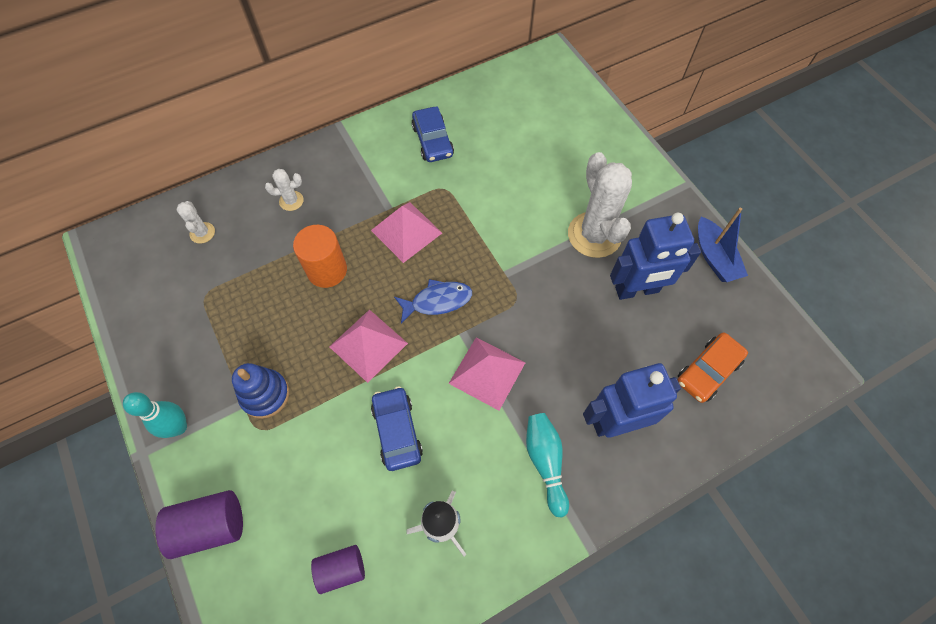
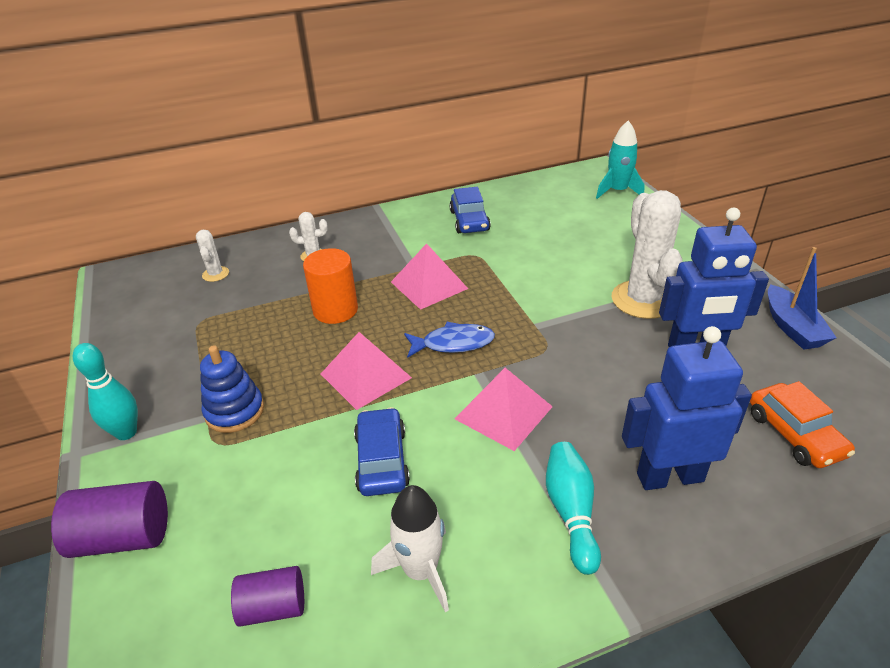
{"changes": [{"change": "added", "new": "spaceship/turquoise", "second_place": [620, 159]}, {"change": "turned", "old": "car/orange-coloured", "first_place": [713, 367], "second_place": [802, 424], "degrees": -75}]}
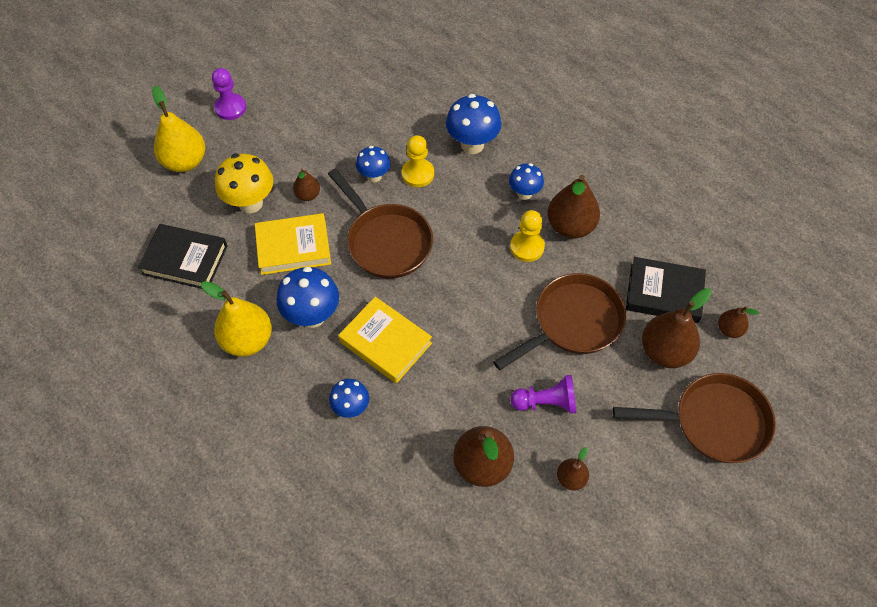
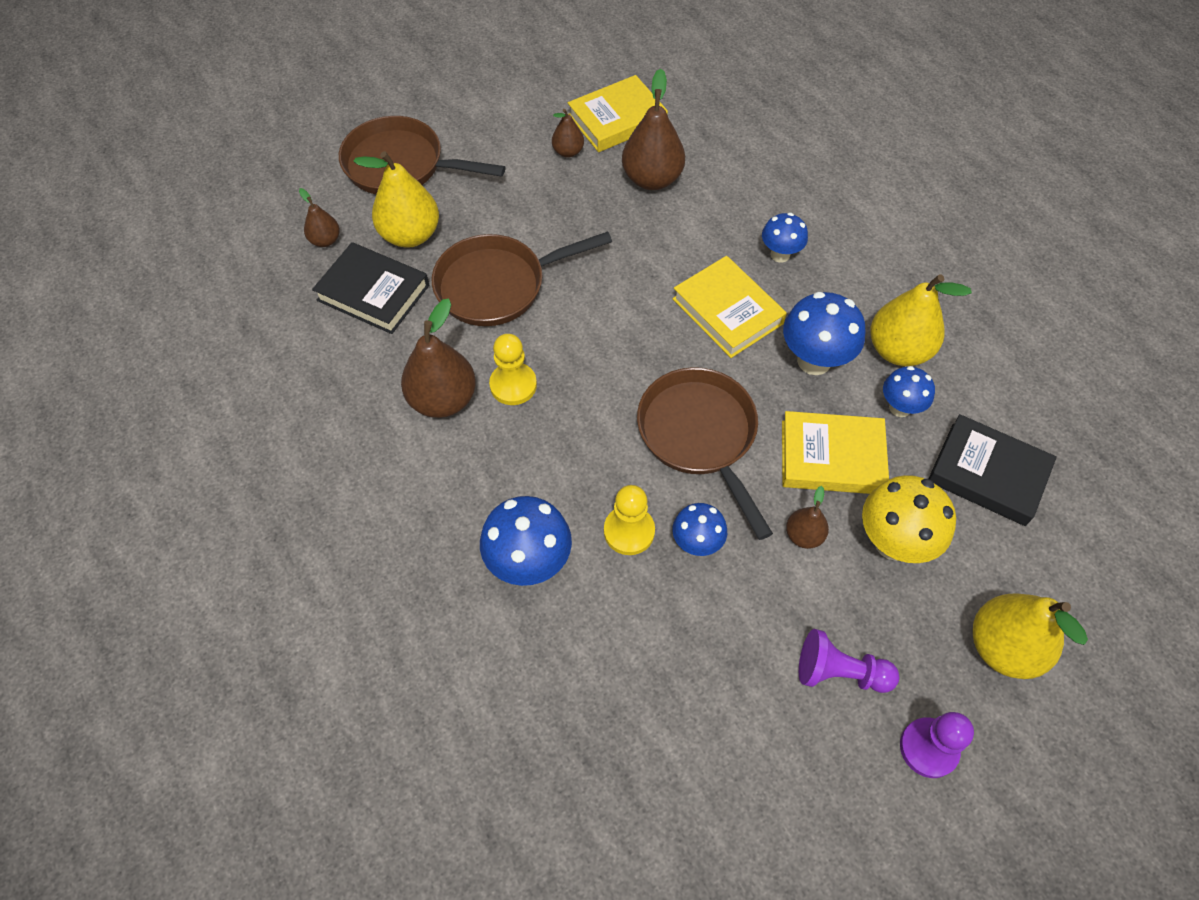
{"changes": [{"change": "added", "new": "hardcover/golden", "second_place": [618, 113]}, {"change": "moved", "old": "fungus/blue", "first_place": [526, 181], "second_place": [909, 391]}, {"change": "moved", "old": "game pawn/violet", "first_place": [543, 394], "second_place": [849, 661]}, {"change": "recoloured", "old": "pear/brown", "new": "pear/golden", "first_place": [677, 328], "second_place": [396, 199]}]}
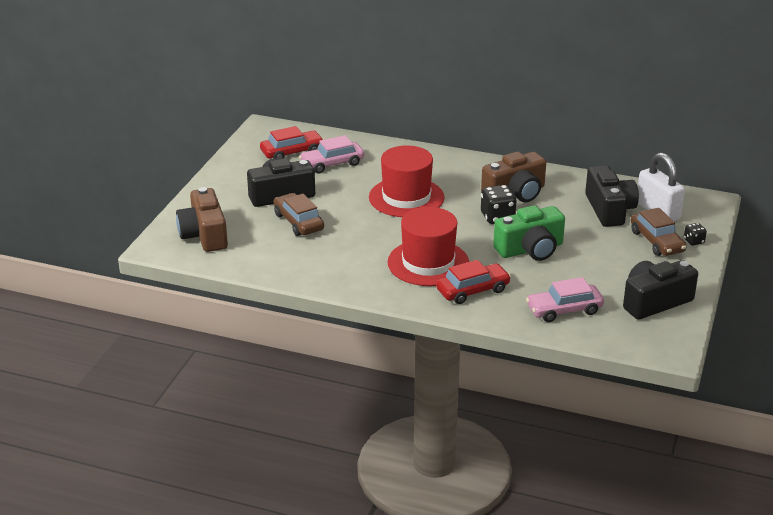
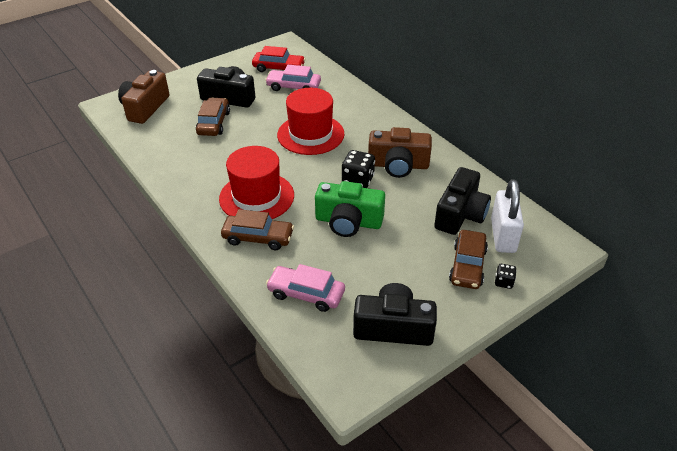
{"changes": [{"change": "recoloured", "old": "car/scarlet", "new": "car/brown", "first_place": [473, 282], "second_place": [257, 229]}]}
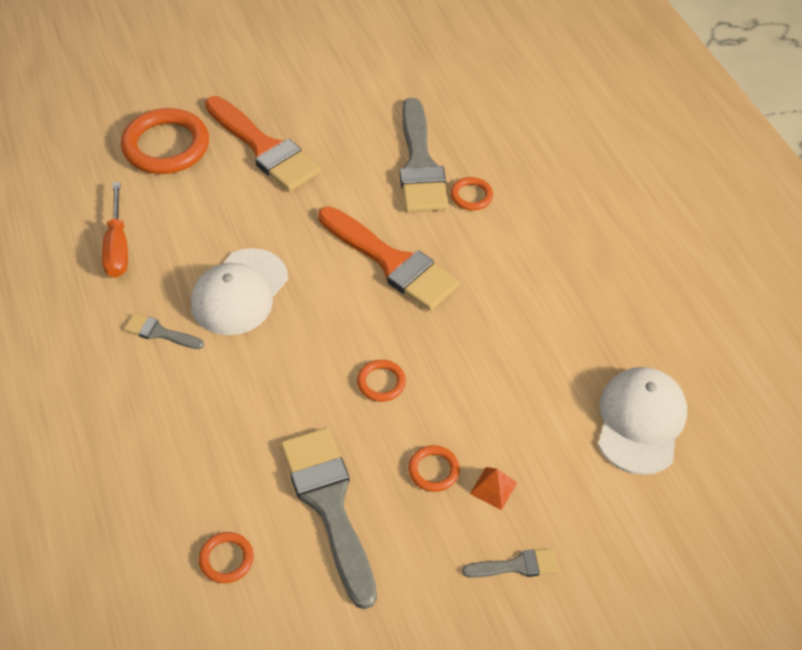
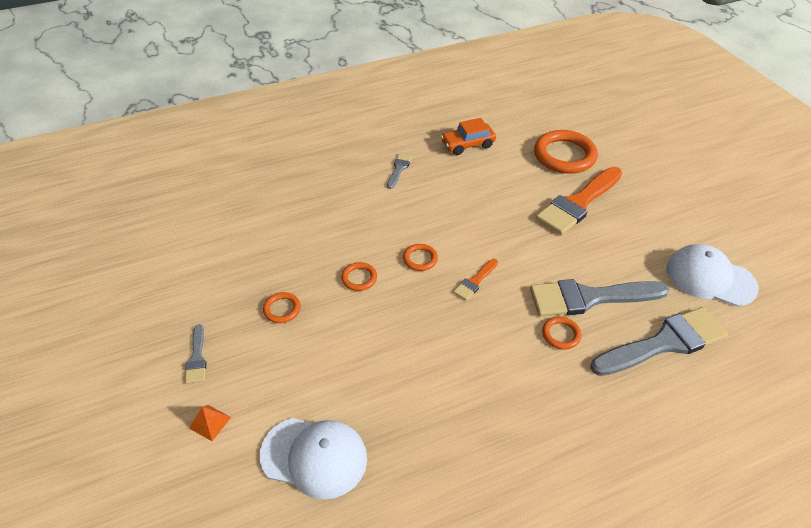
{"changes": [{"change": "moved", "old": "baseball cap/snow-white", "first_place": [239, 291], "second_place": [712, 275]}, {"change": "moved", "old": "hoop/orange-coloured", "first_place": [226, 557], "second_place": [420, 257]}, {"change": "moved", "old": "paint brush/ash-grey", "first_place": [328, 518], "second_place": [659, 341]}, {"change": "moved", "old": "solid pyramid/orange-coloured", "first_place": [493, 488], "second_place": [210, 423]}, {"change": "replaced", "old": "flat screwdriver/orange-coloured", "new": "car/orange-coloured", "first_place": [115, 230], "second_place": [468, 136]}, {"change": "resized", "old": "paint brush/orange-coloured", "first_place": [389, 258], "second_place": [475, 280], "factor": 0.46}]}
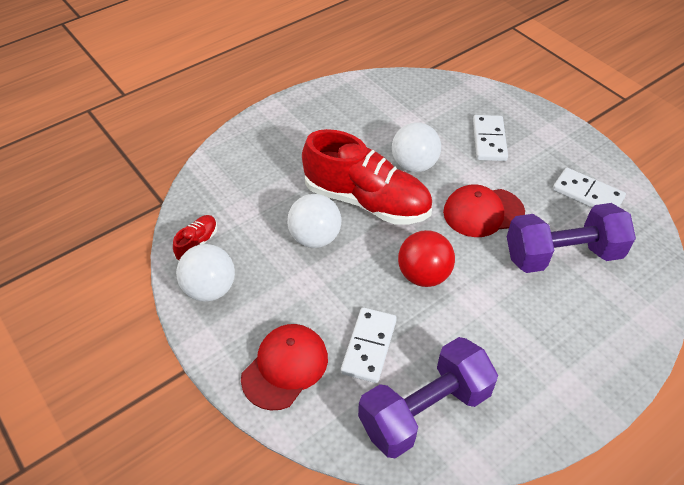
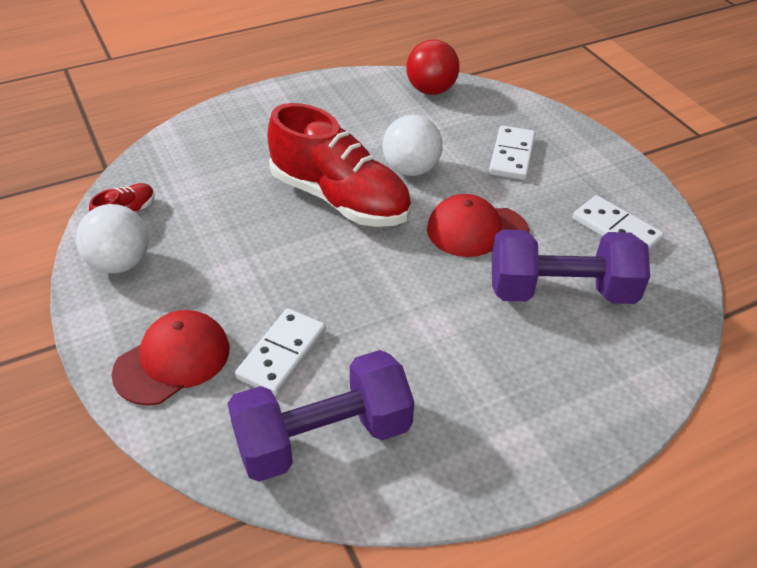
{"changes": [{"change": "removed", "old": "ball/snow-white", "first_place": [314, 221]}, {"change": "moved", "old": "ball/scarlet", "first_place": [426, 258], "second_place": [433, 67]}]}
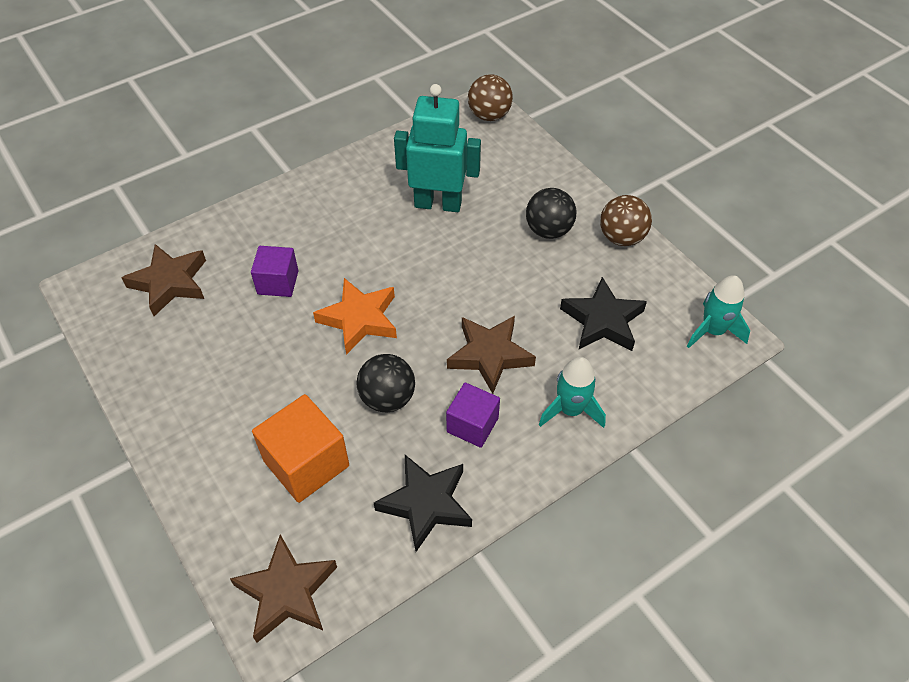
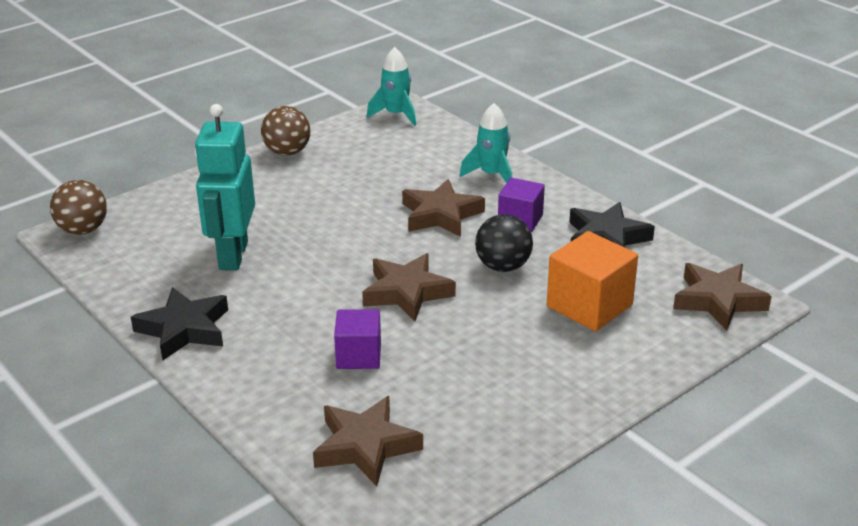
{"changes": [{"change": "removed", "old": "ball/ebony", "first_place": [551, 213]}, {"change": "moved", "old": "star shape/ebony", "first_place": [603, 314], "second_place": [179, 324]}, {"change": "recoloured", "old": "star shape/orange-coloured", "new": "star shape/brown", "first_place": [355, 316], "second_place": [409, 287]}]}
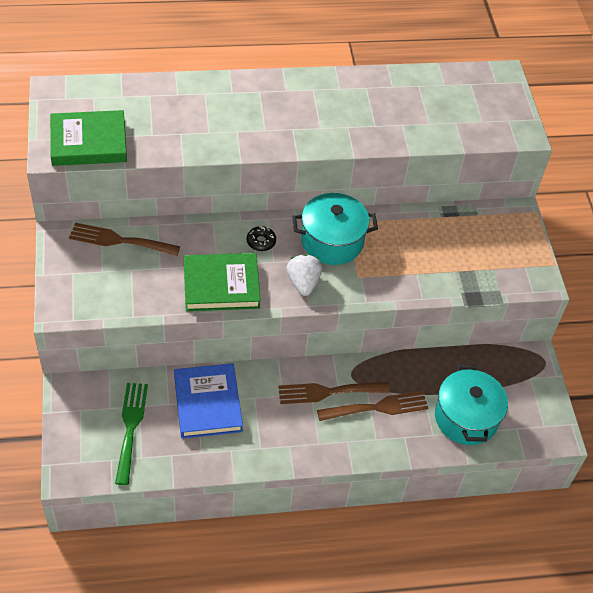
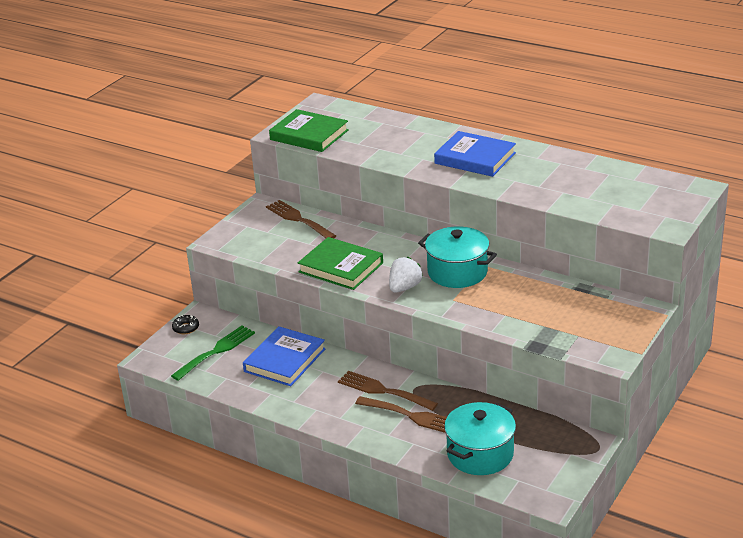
{"changes": [{"change": "added", "new": "hardcover/blue", "second_place": [475, 154]}, {"change": "moved", "old": "glazed donut/ebony", "first_place": [261, 238], "second_place": [185, 324]}]}
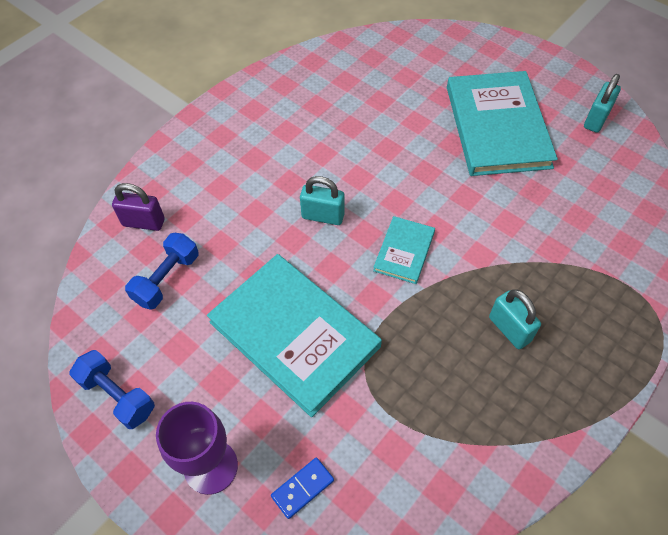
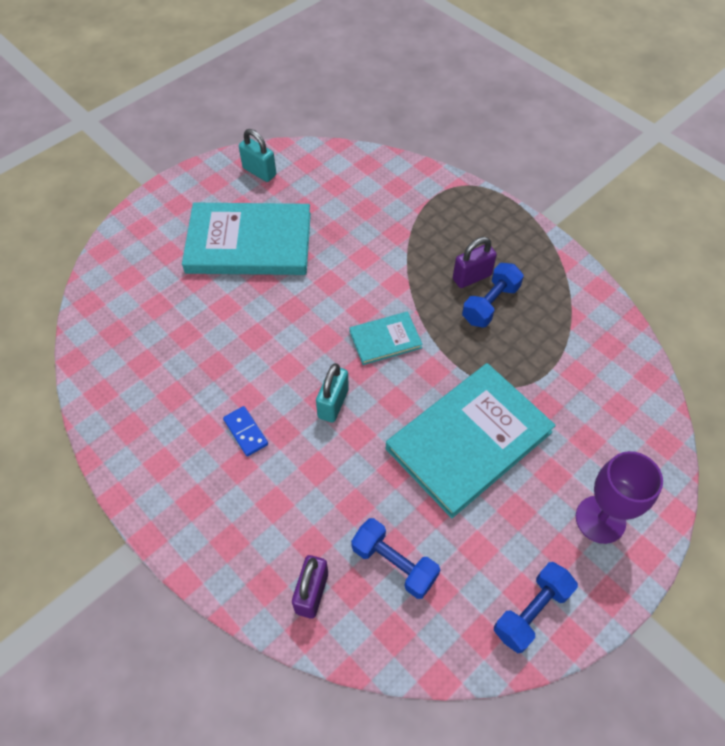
{"changes": [{"change": "added", "new": "hand weight/blue", "second_place": [493, 295]}, {"change": "moved", "old": "domino/blue", "first_place": [302, 488], "second_place": [245, 431]}, {"change": "recoloured", "old": "padlock/turquoise", "new": "padlock/violet", "first_place": [515, 319], "second_place": [475, 262]}, {"change": "turned", "old": "hardcover/turquoise", "first_place": [404, 250], "second_place": [386, 338], "degrees": -45}]}
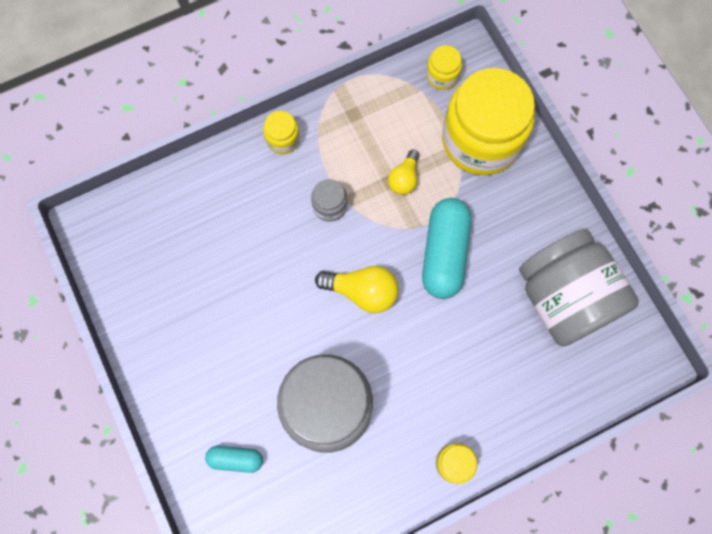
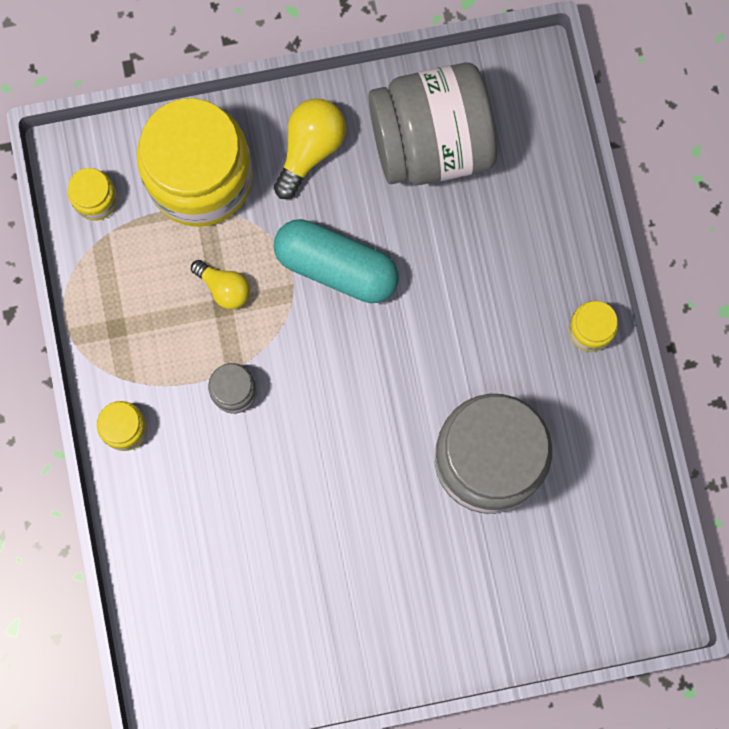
{"changes": [{"change": "removed", "old": "capsule/turquoise", "first_place": [234, 459]}, {"change": "moved", "old": "lightbulb/golden", "first_place": [357, 289], "second_place": [310, 149]}]}
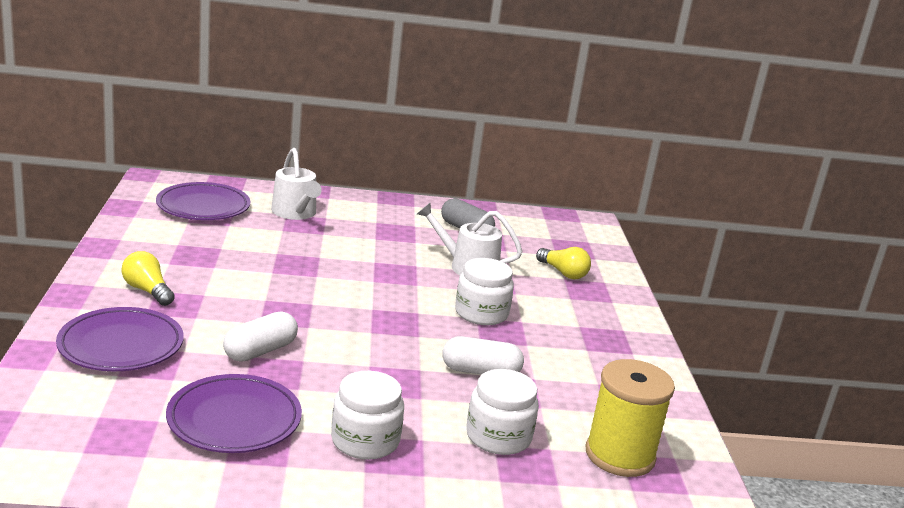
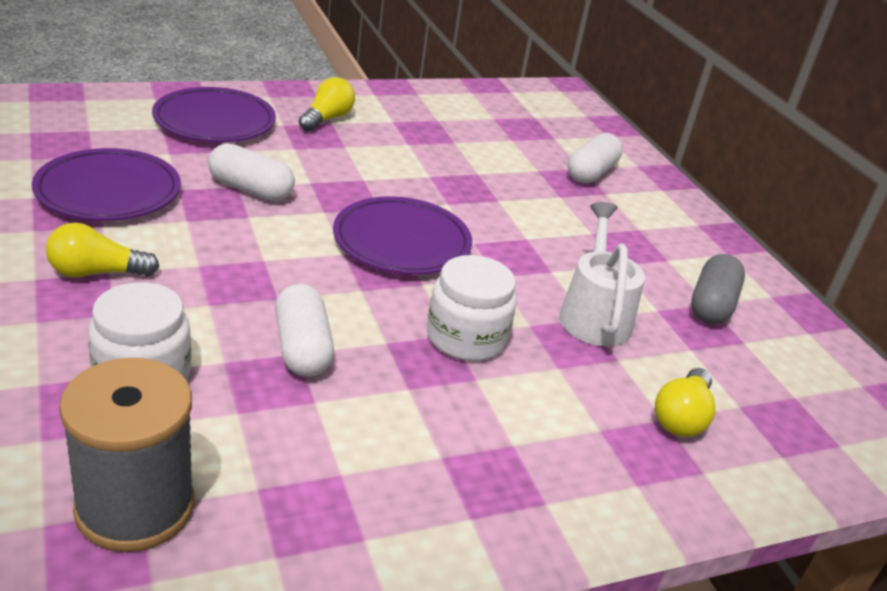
{"changes": [{"change": "moved", "old": "dinner plate/violet", "first_place": [203, 201], "second_place": [402, 235]}, {"change": "replaced", "old": "sprinkling can/snow-white", "new": "capsule/snow-white", "first_place": [296, 184], "second_place": [595, 158]}, {"change": "replaced", "old": "jar/snow-white", "new": "lightbulb/golden", "first_place": [367, 415], "second_place": [102, 250]}, {"change": "recoloured", "old": "reel of thread/golden", "new": "reel of thread/ash-grey", "first_place": [630, 418], "second_place": [126, 455]}]}
